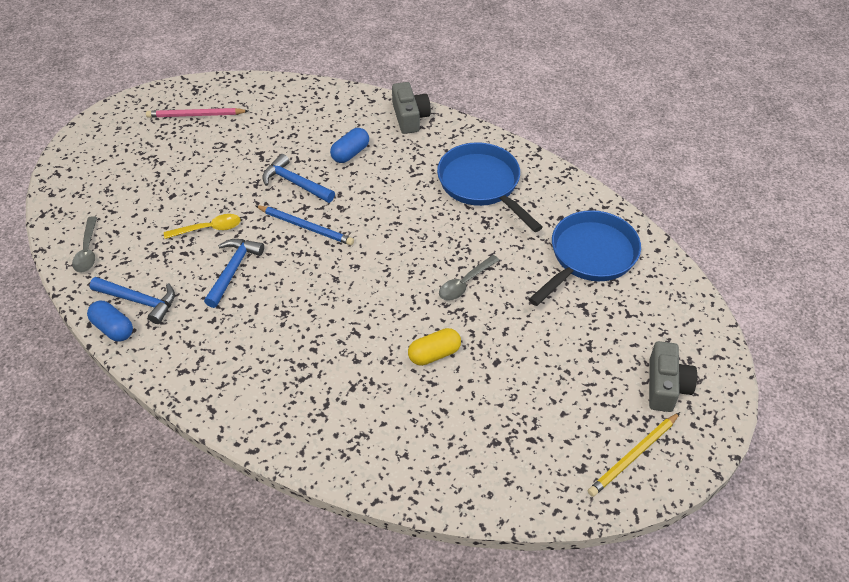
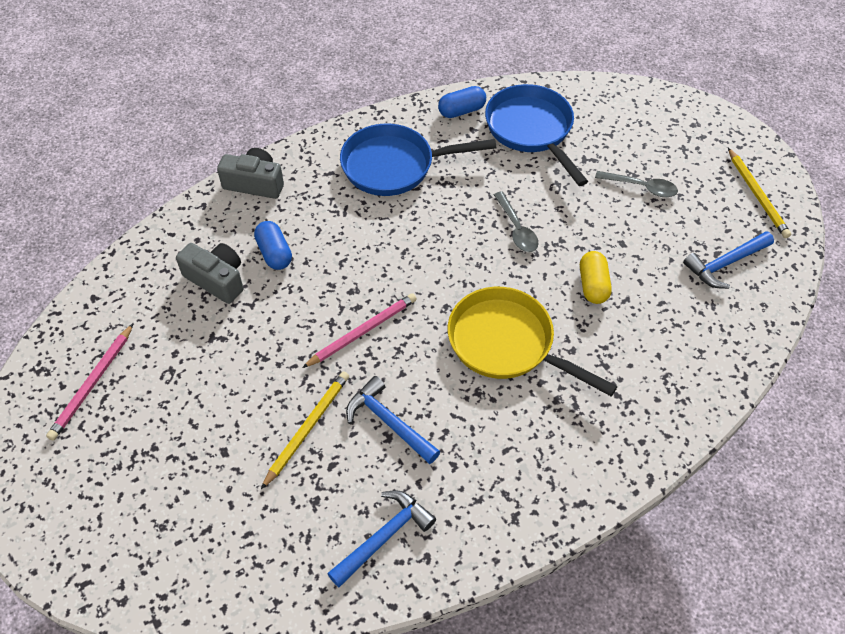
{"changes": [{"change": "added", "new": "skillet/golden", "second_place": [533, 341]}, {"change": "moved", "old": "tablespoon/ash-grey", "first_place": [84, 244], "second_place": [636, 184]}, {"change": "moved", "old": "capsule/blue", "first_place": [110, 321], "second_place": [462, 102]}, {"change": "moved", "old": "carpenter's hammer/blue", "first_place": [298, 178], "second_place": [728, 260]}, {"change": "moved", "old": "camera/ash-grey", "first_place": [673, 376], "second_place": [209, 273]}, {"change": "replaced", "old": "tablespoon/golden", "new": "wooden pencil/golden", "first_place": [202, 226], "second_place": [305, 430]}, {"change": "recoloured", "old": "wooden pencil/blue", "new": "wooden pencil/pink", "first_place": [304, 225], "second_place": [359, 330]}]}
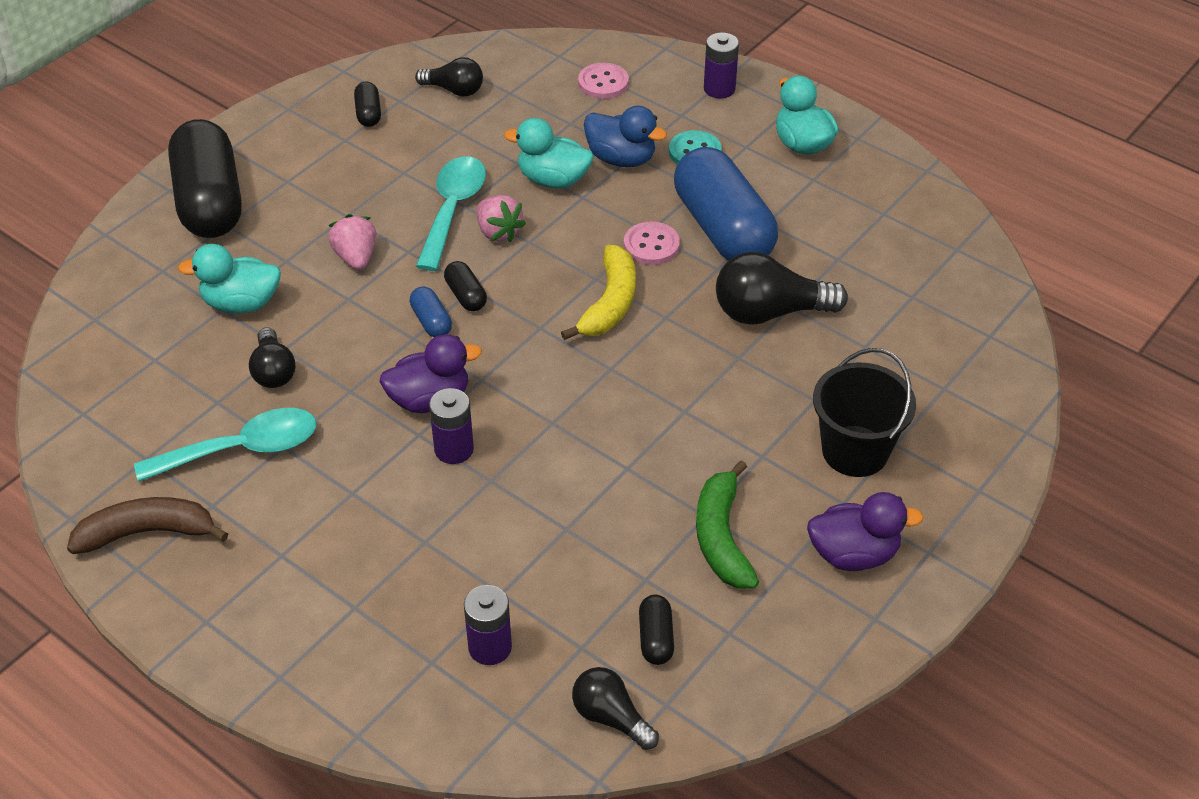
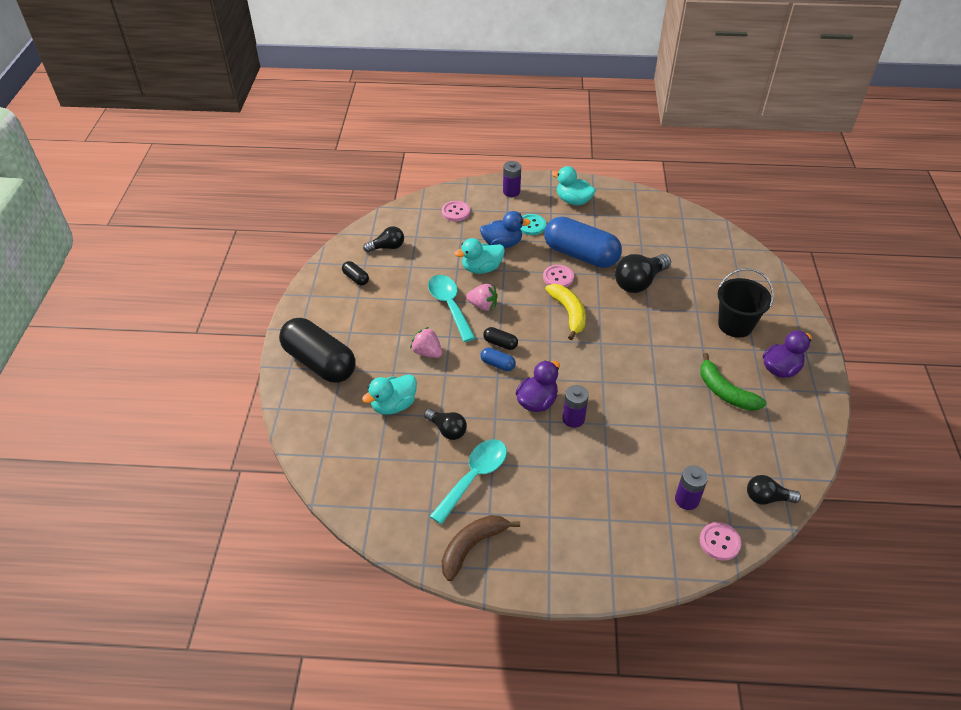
{"changes": [{"change": "removed", "old": "capsule/ebony", "first_place": [656, 630]}, {"change": "added", "new": "button/pink", "second_place": [720, 541]}]}
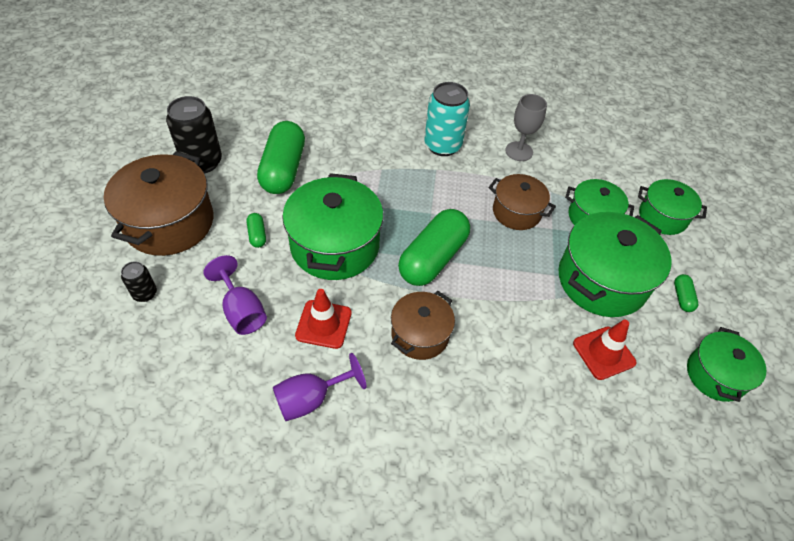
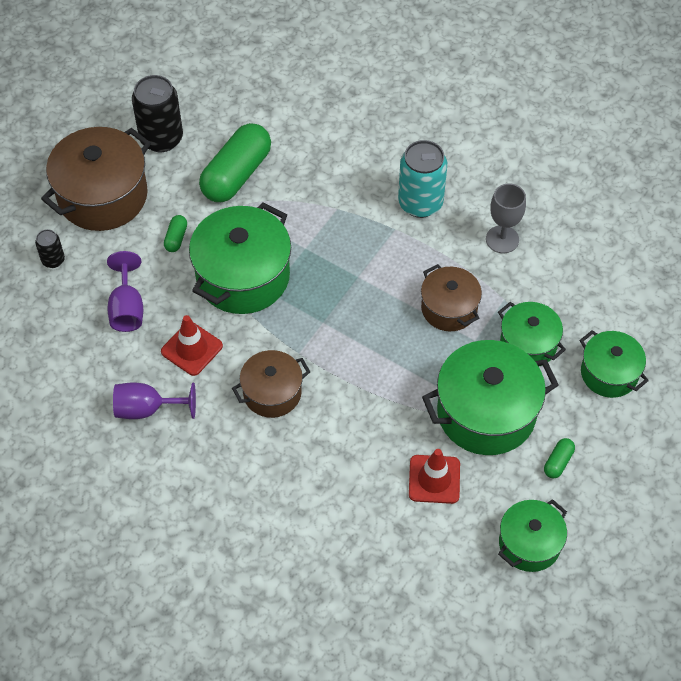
{"changes": [{"change": "removed", "old": "capsule/leaf-green", "first_place": [434, 247]}]}
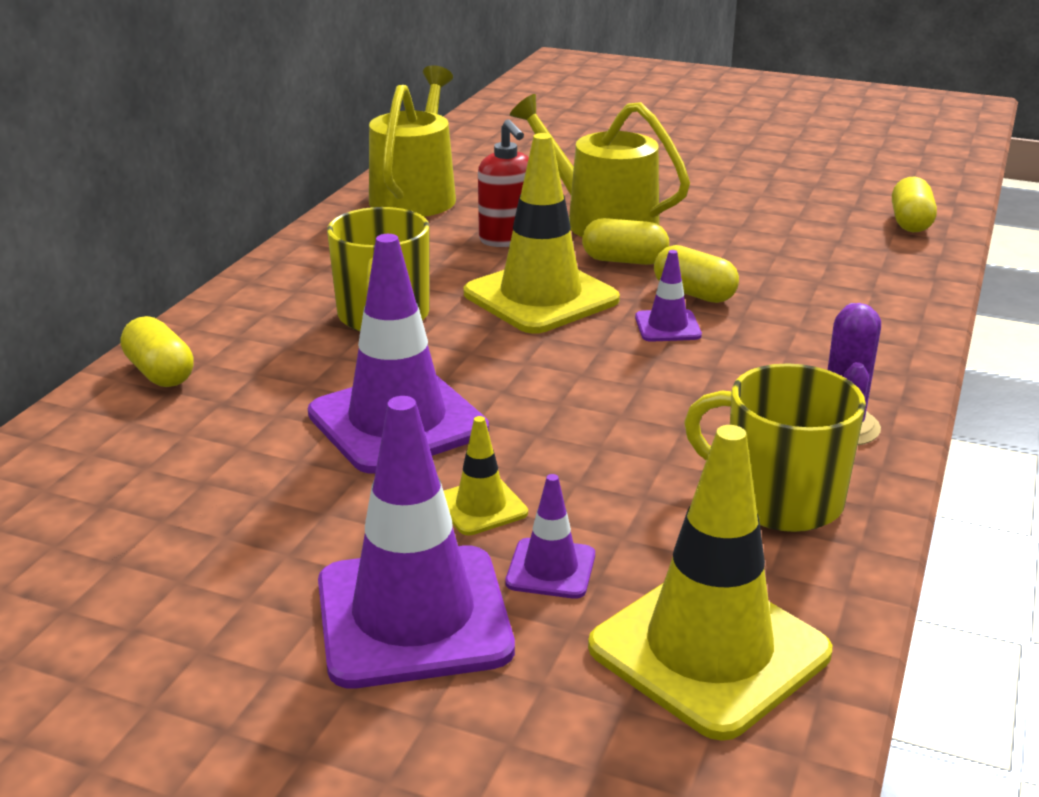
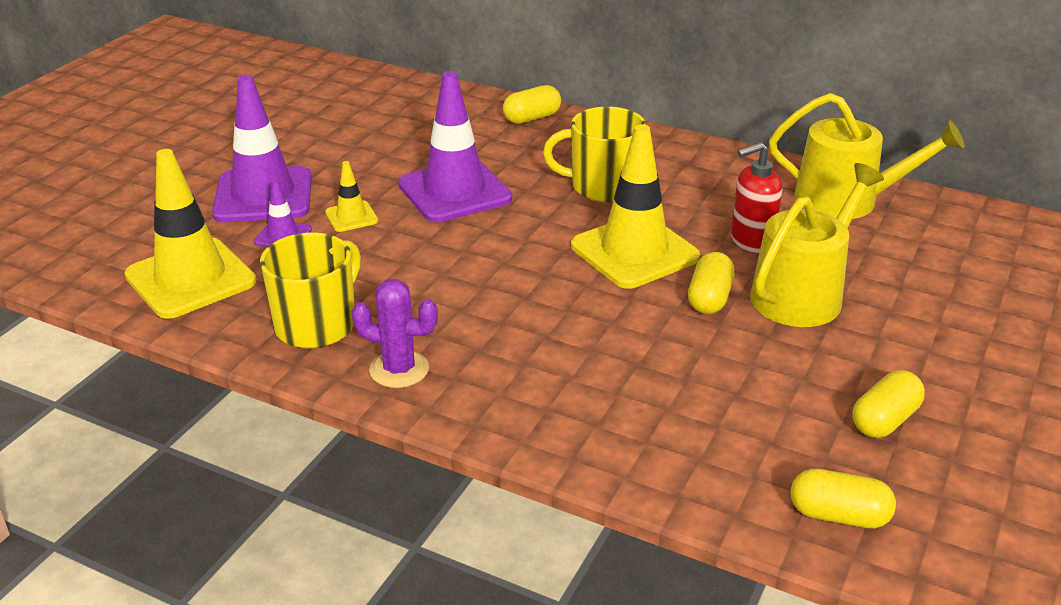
{"changes": [{"change": "removed", "old": "traffic cone/violet", "first_place": [668, 296]}, {"change": "moved", "old": "capsule/golden", "first_place": [696, 274], "second_place": [888, 404]}]}
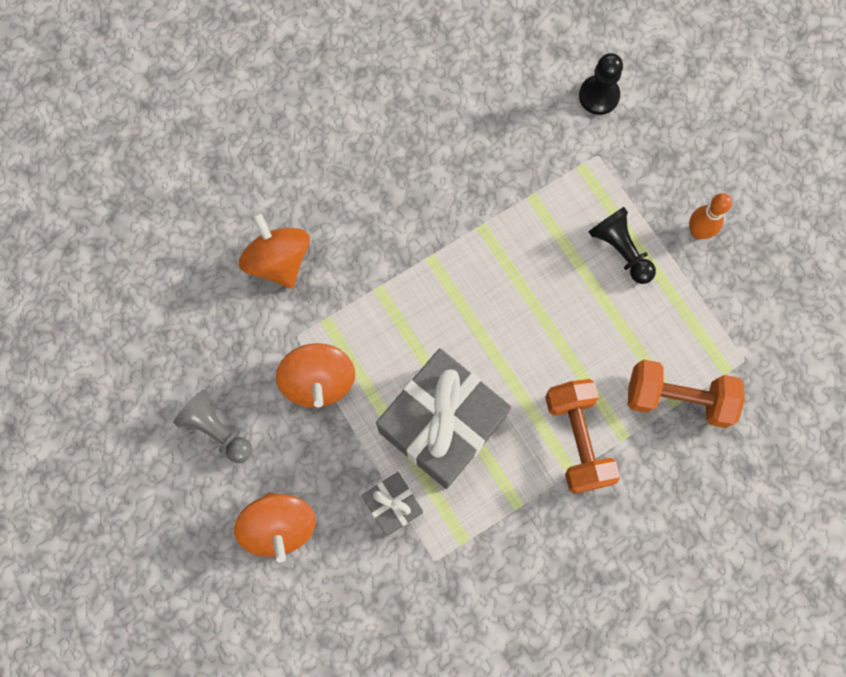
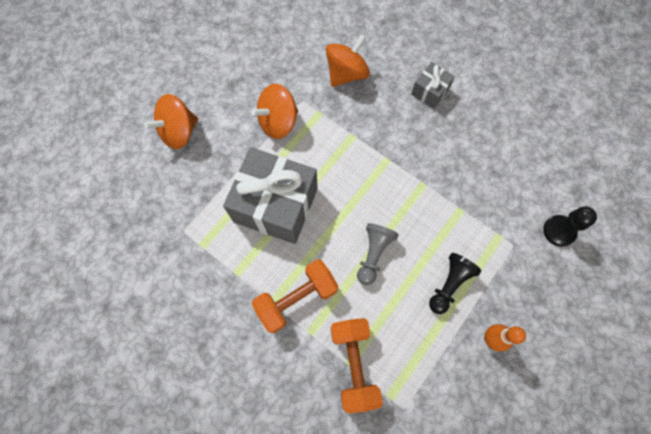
{"changes": [{"change": "moved", "old": "game pawn/ash-grey", "first_place": [212, 426], "second_place": [378, 254]}, {"change": "moved", "old": "present/ash-grey", "first_place": [392, 504], "second_place": [433, 85]}]}
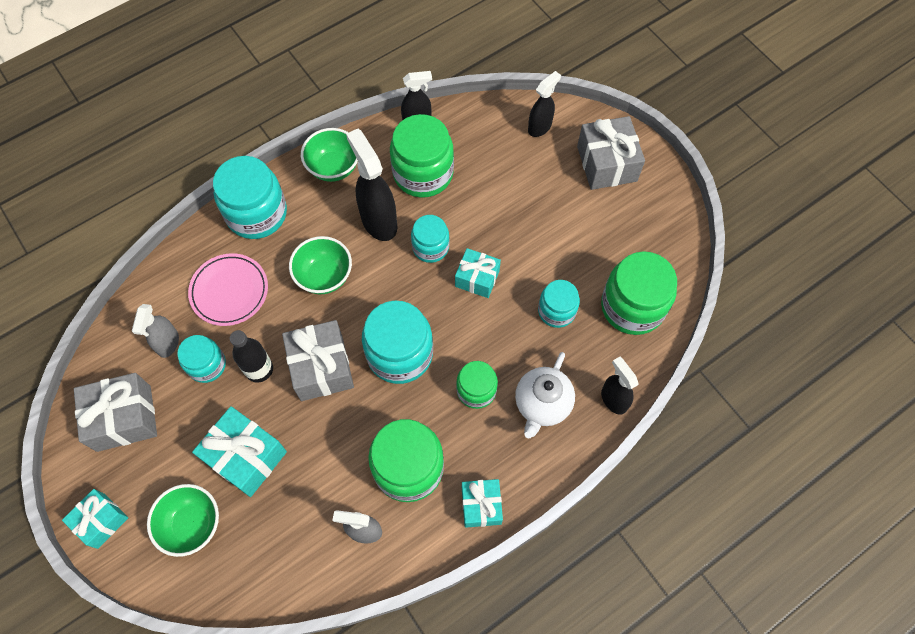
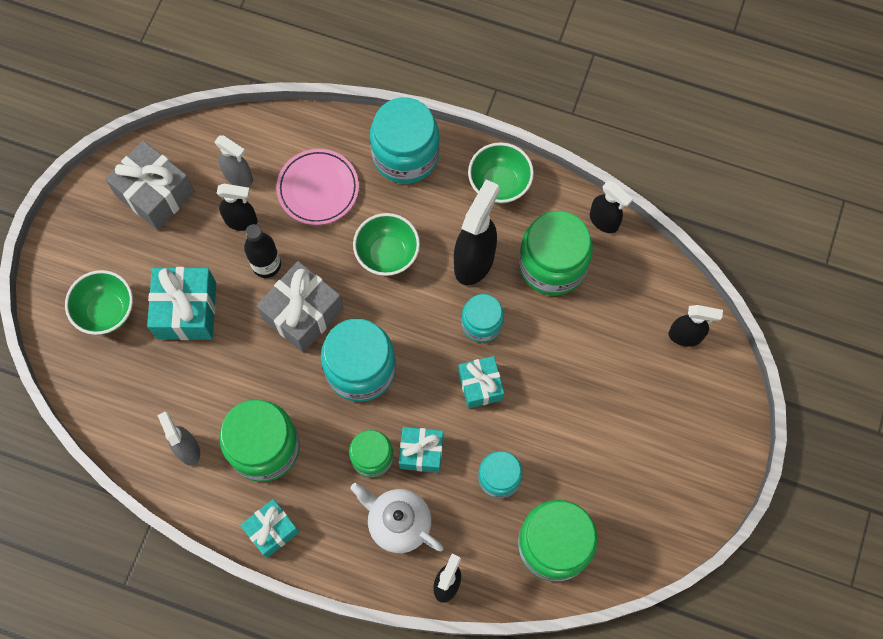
{"changes": [{"change": "removed", "old": "present/ash-grey", "first_place": [611, 153]}, {"change": "moved", "old": "present/turquoise", "first_place": [95, 519], "second_place": [421, 450]}, {"change": "replaced", "old": "jar/turquoise", "new": "sprayer/ebony", "first_place": [201, 359], "second_place": [237, 207]}, {"change": "turned", "old": "sprayer/ash-grey", "first_place": [155, 331], "second_place": [234, 161], "degrees": -120}, {"change": "turned", "old": "teapot/snow-white", "first_place": [545, 395], "second_place": [397, 518], "degrees": 45}]}
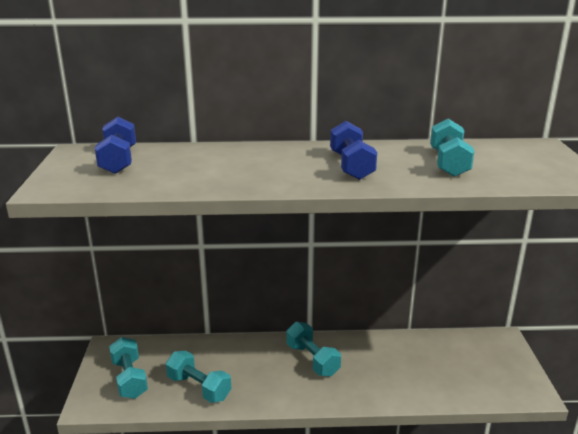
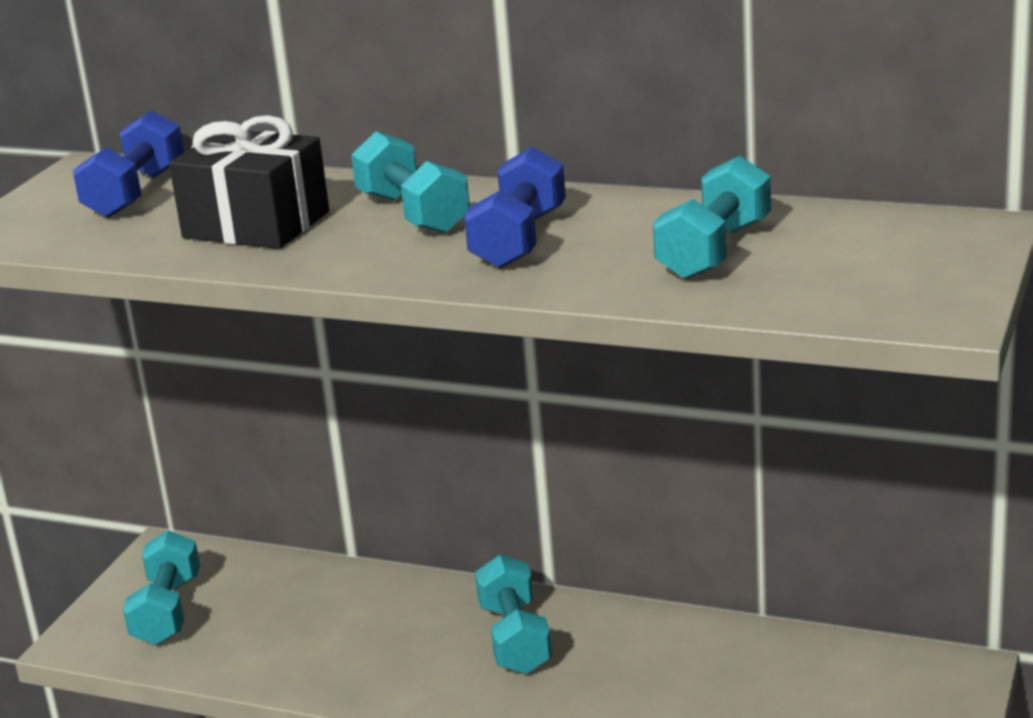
{"changes": [{"change": "added", "new": "present/ebony", "second_place": [249, 182]}, {"change": "moved", "old": "hand weight/turquoise", "first_place": [198, 377], "second_place": [410, 183]}]}
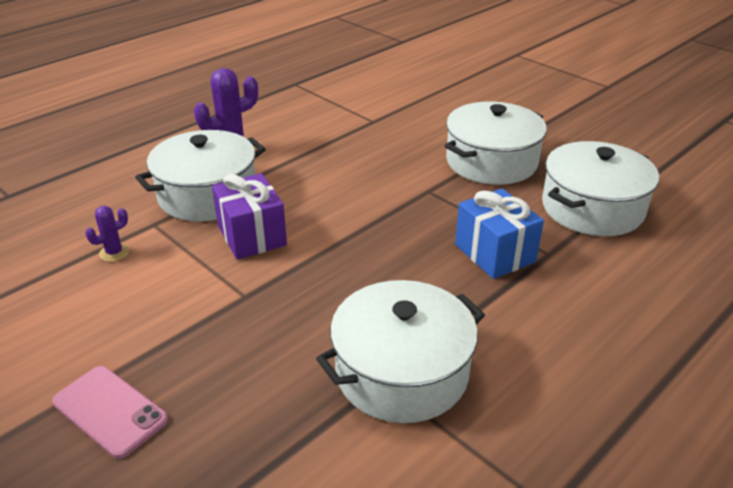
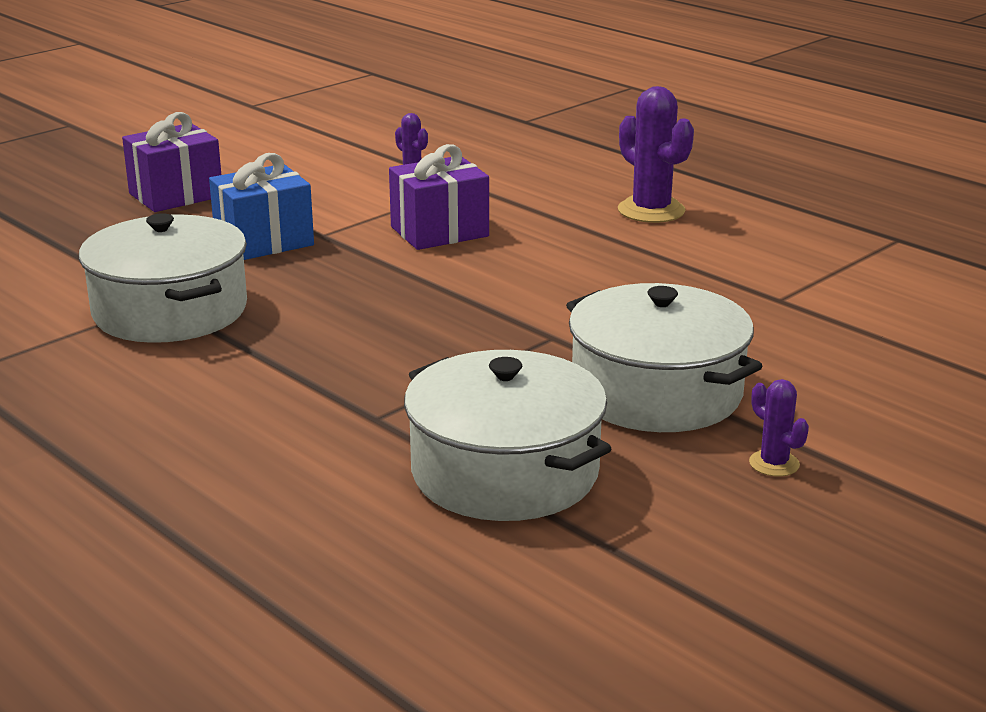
{"changes": [{"change": "removed", "old": "stockpot/snow-white", "first_place": [200, 176]}, {"change": "added", "new": "saguaro cactus/violet", "second_place": [779, 428]}, {"change": "moved", "old": "present/blue", "first_place": [499, 233], "second_place": [261, 206]}, {"change": "replaced", "old": "phone/pink", "new": "present/violet", "first_place": [110, 412], "second_place": [171, 162]}]}
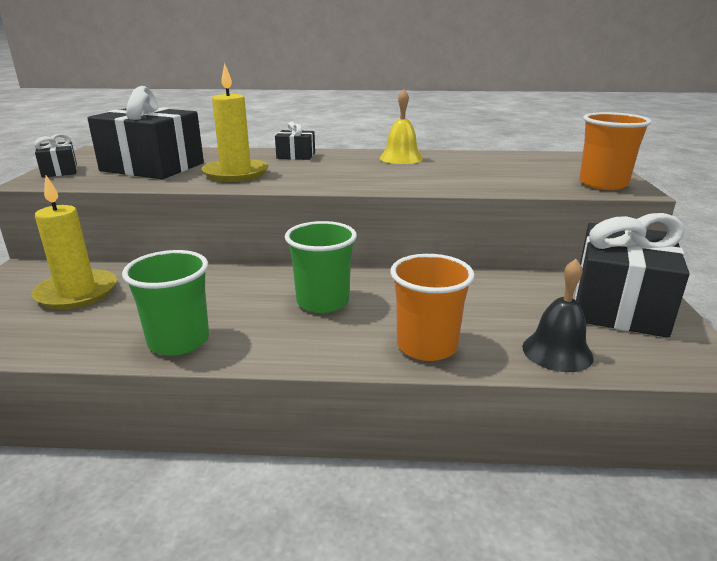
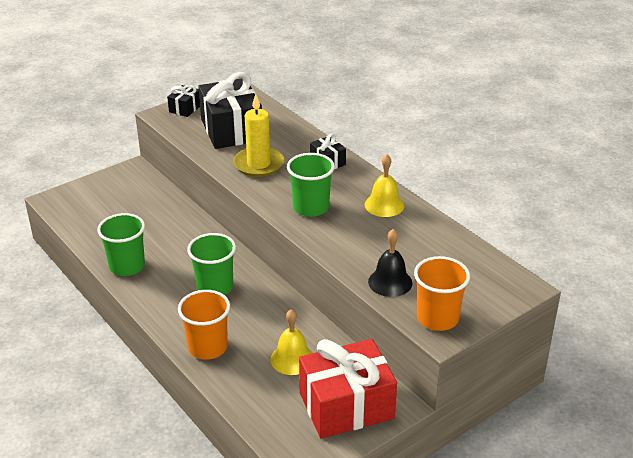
{"changes": [{"change": "removed", "old": "pillar candle/golden", "first_place": [74, 242]}, {"change": "added", "new": "hand bell/golden", "second_place": [291, 342]}, {"change": "added", "new": "tumbler/leaf-green", "second_place": [311, 185]}, {"change": "moved", "old": "hand bell/ebony", "first_place": [558, 315], "second_place": [390, 263]}, {"change": "recoloured", "old": "present/ebony", "new": "present/scarlet", "first_place": [632, 275], "second_place": [348, 389]}]}
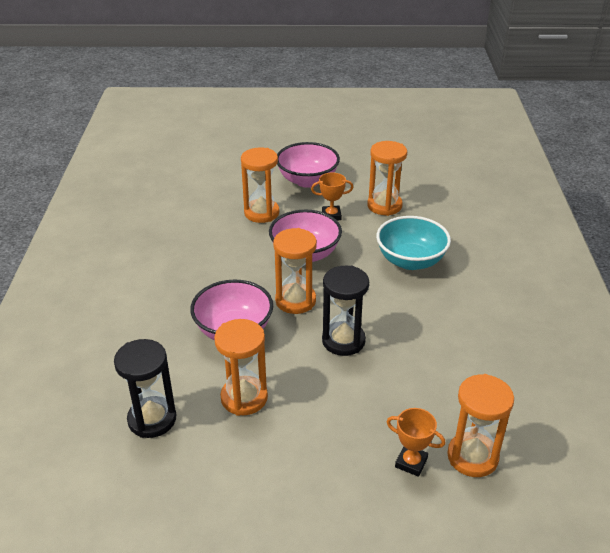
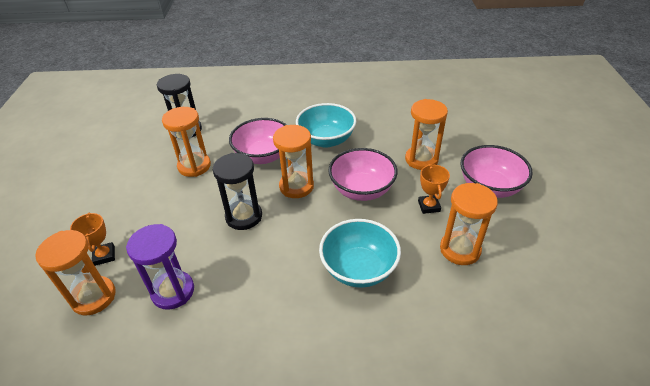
{"changes": [{"change": "added", "new": "sand timer/violet", "second_place": [160, 267]}, {"change": "added", "new": "serving bowl/turquoise", "second_place": [326, 125]}, {"change": "turned", "old": "trophy/orange-coloured", "first_place": [416, 442], "second_place": [92, 239], "degrees": -45}]}
